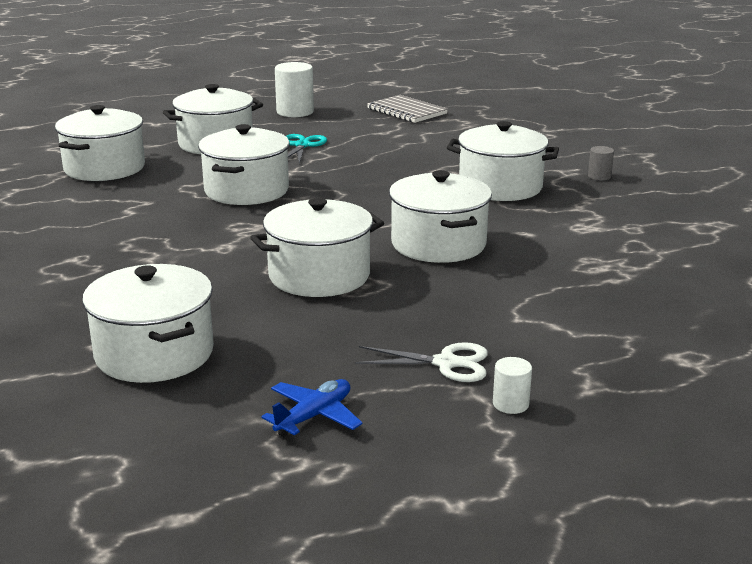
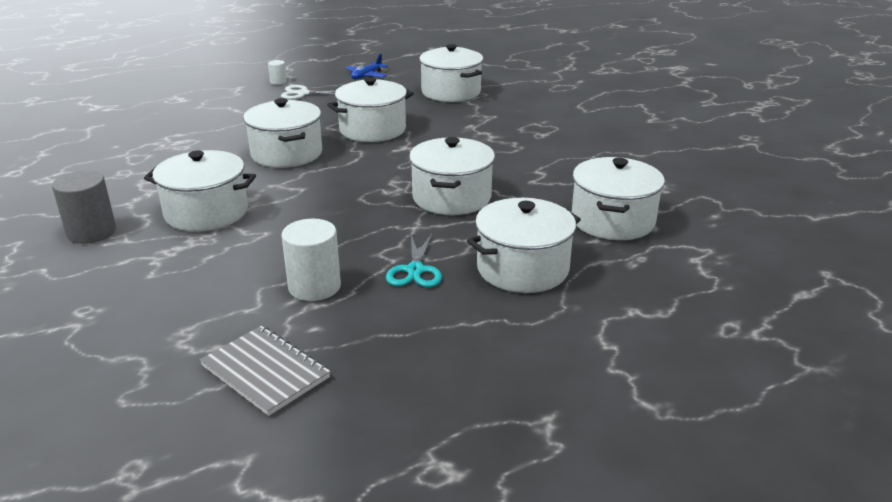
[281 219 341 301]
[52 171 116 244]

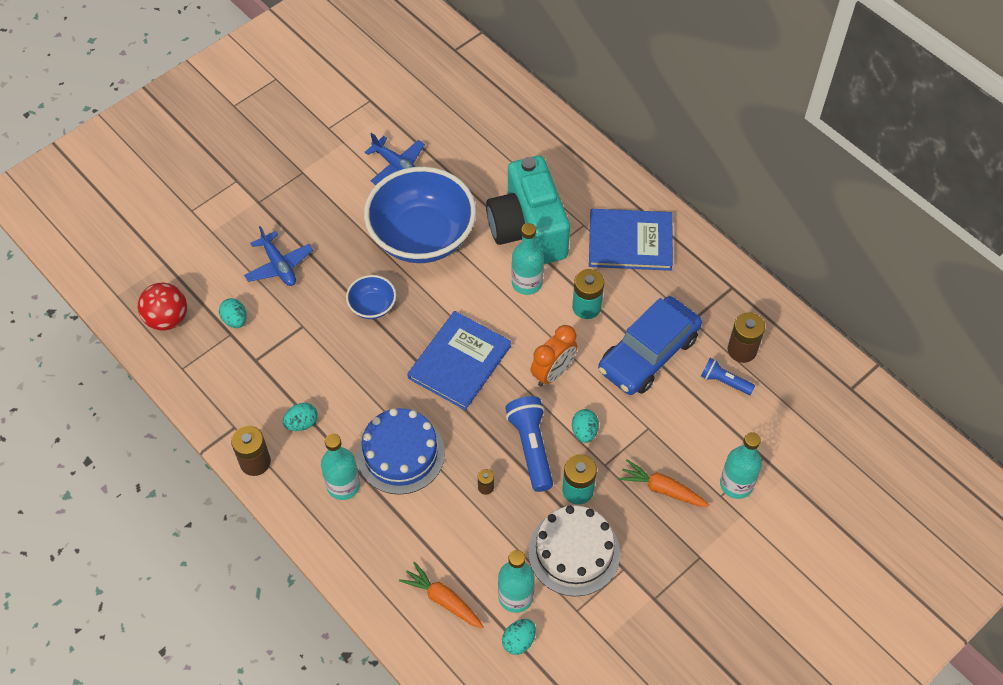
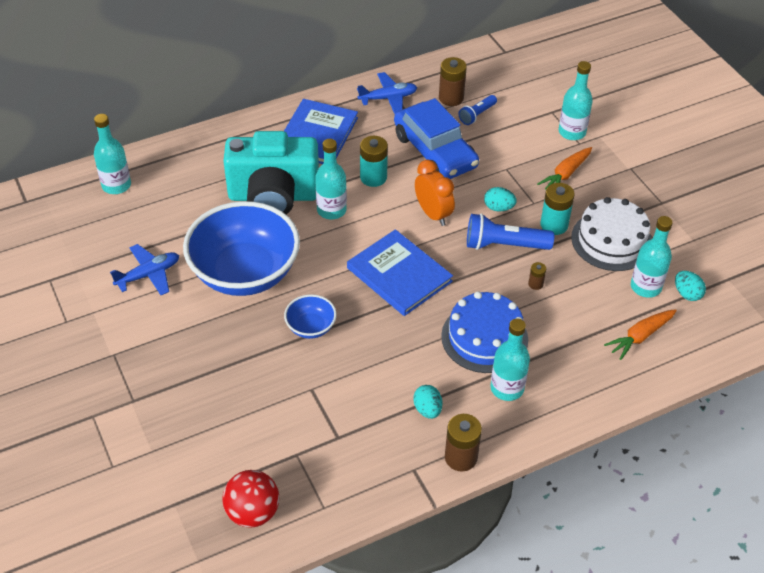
[219 298 247 328] (first image)
[357 72 417 114]
[94 114 131 194]

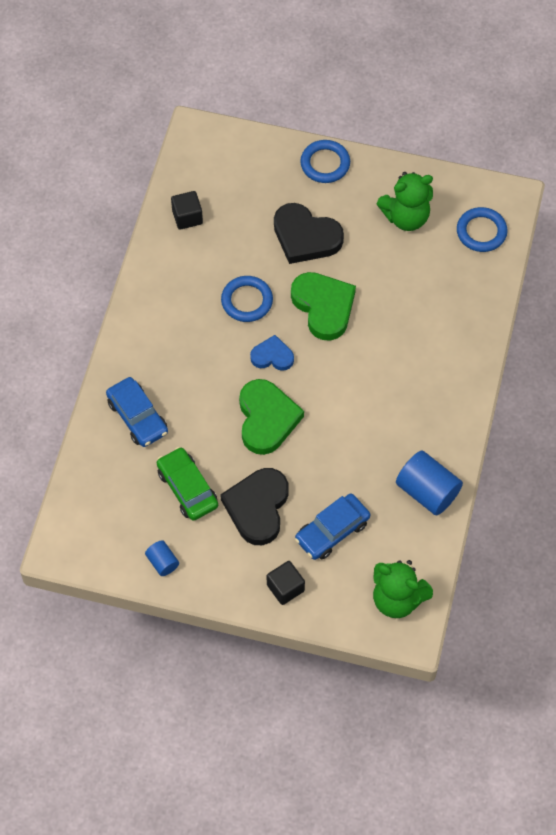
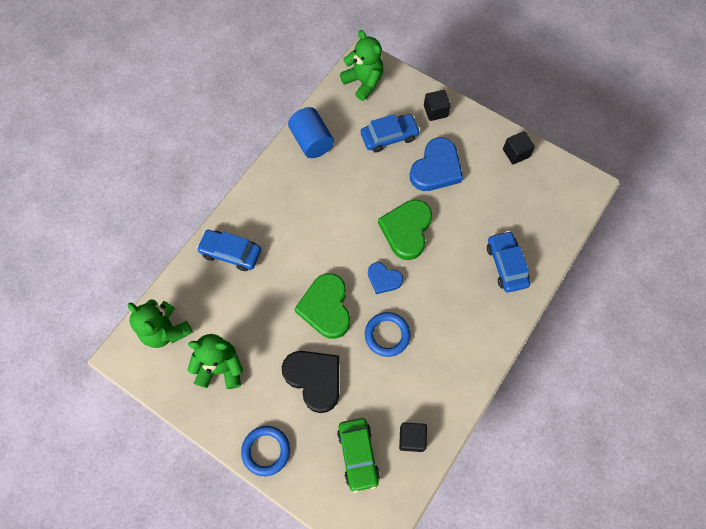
[503 131 535 164]
[337 418 380 493]
[410 138 463 191]
[128 299 193 348]
[197 230 261 271]

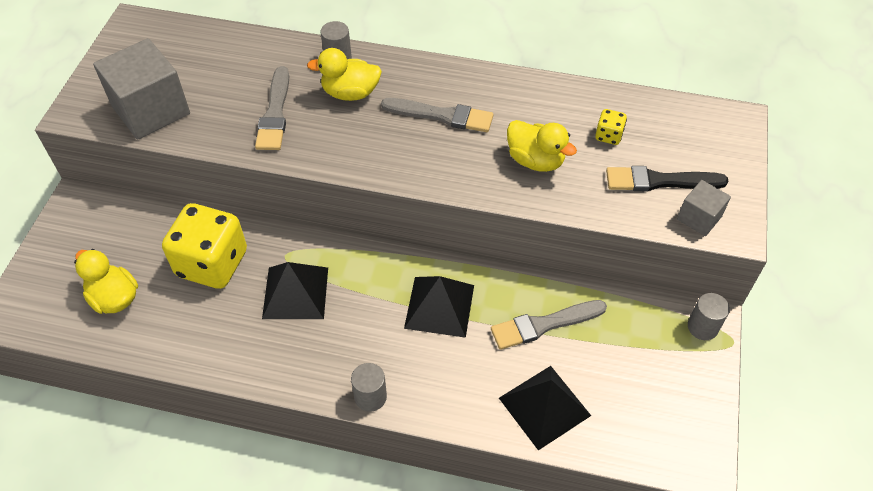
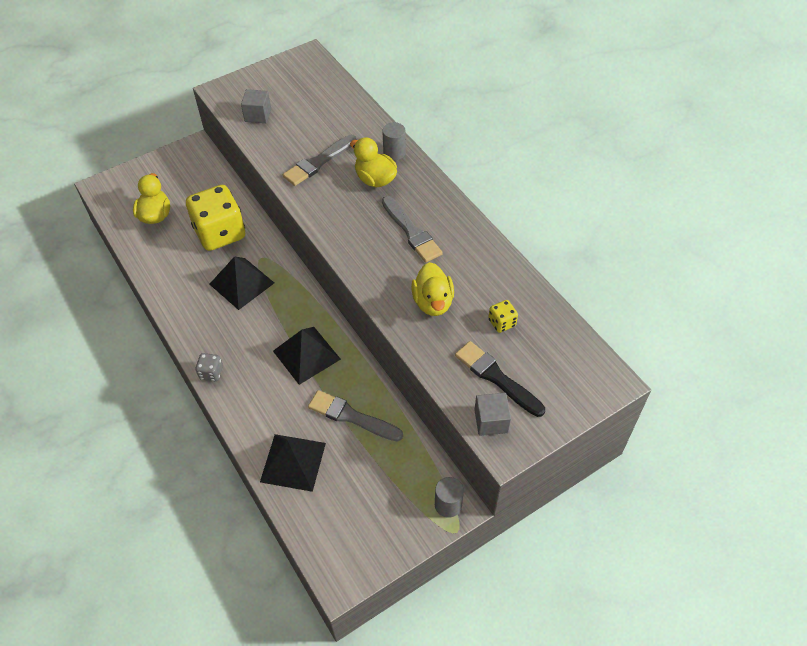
[241 89 271 123]
[195 353 223 381]

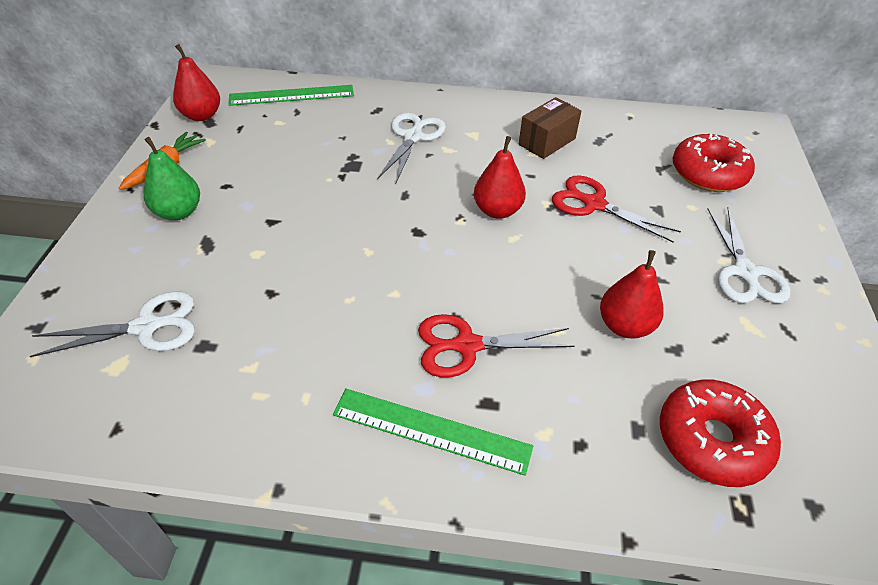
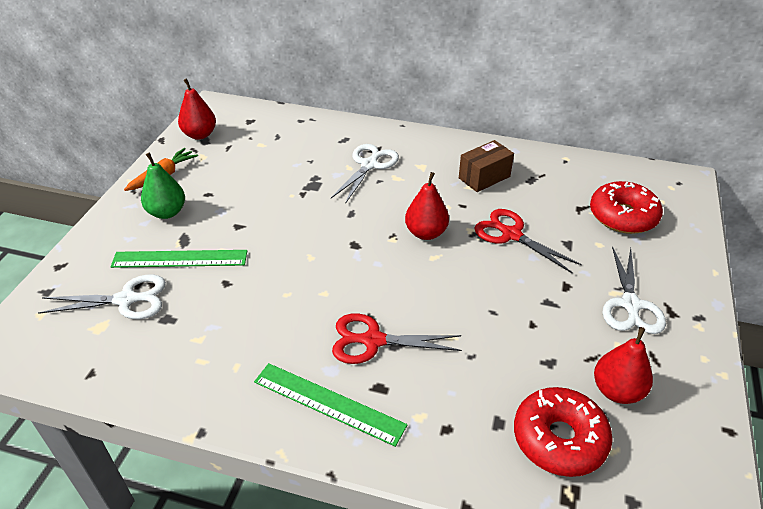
[110 250 247 268]
[594 327 653 404]

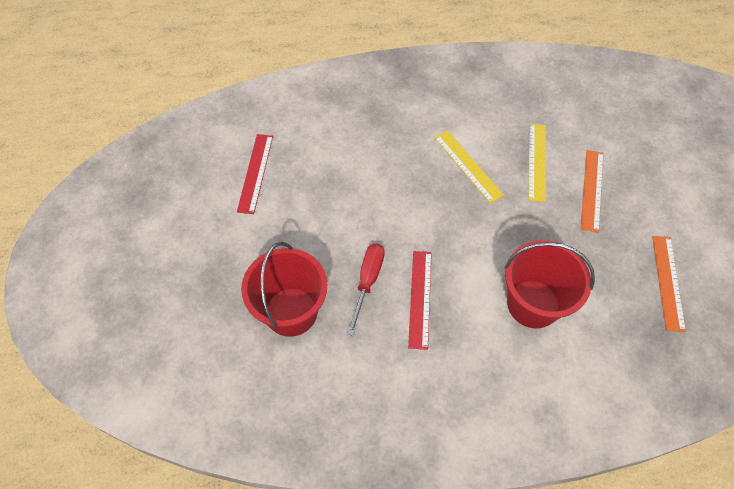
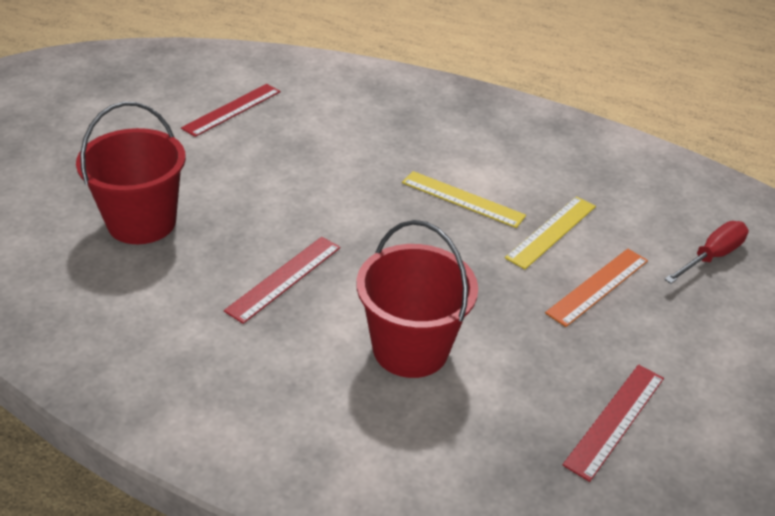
[664 221 749 284]
[402 171 526 228]
[563 364 664 482]

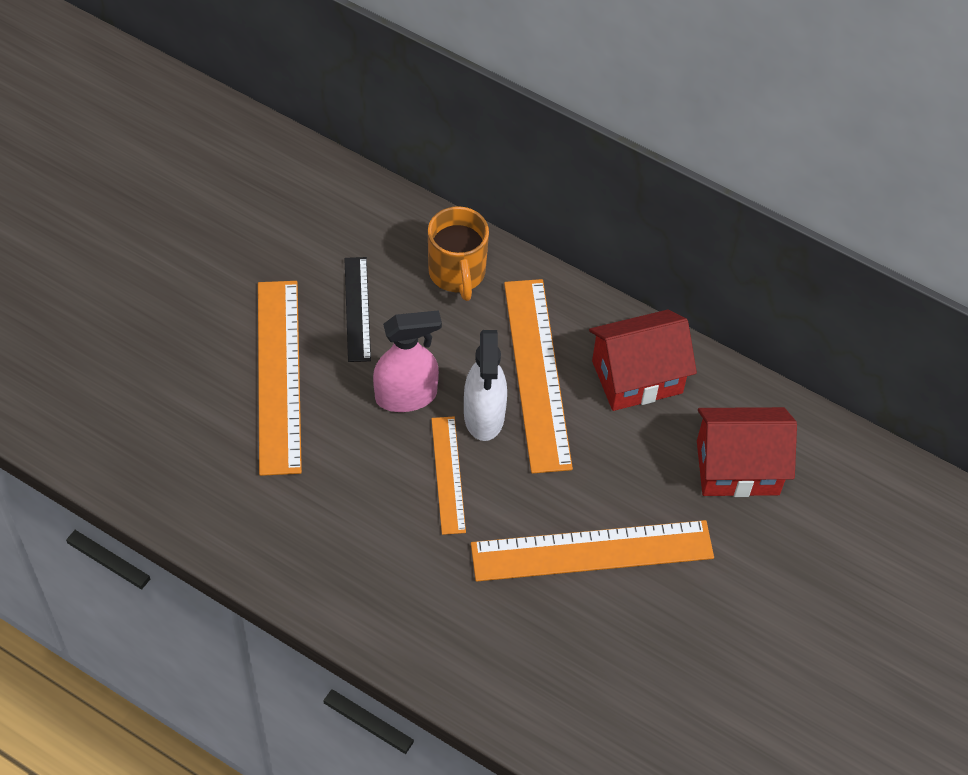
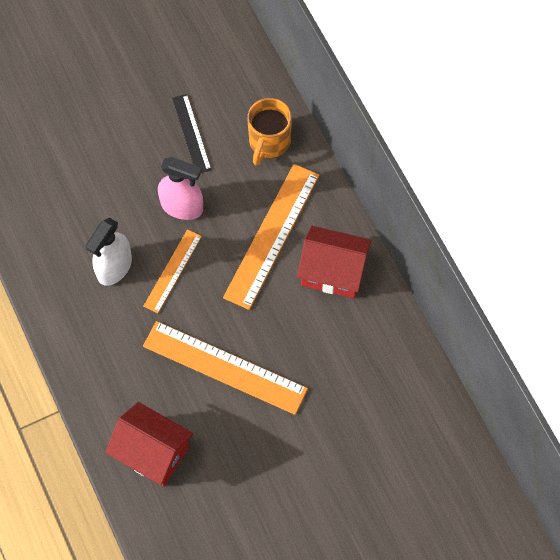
[258 281 302 476] (first image)
[172 94 212 173]
[85 218 132 286]
[105 402 193 487]

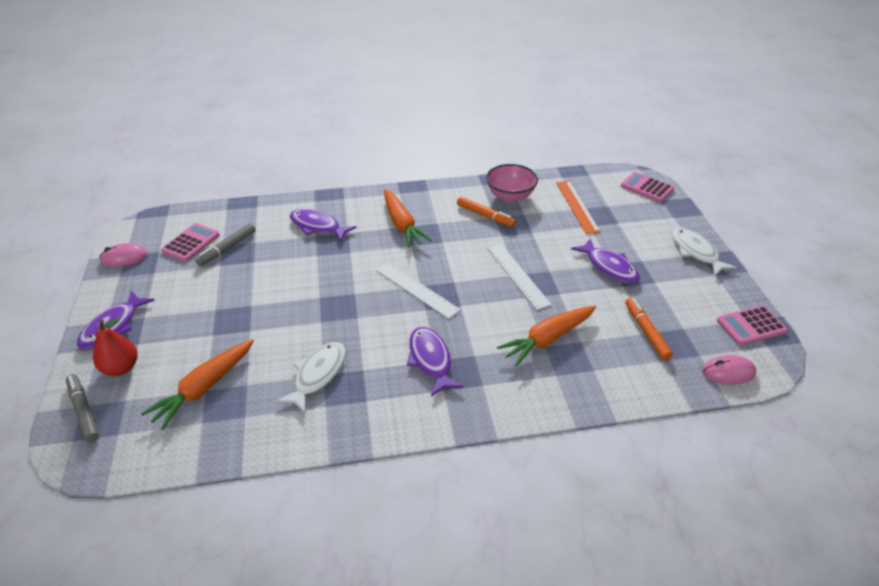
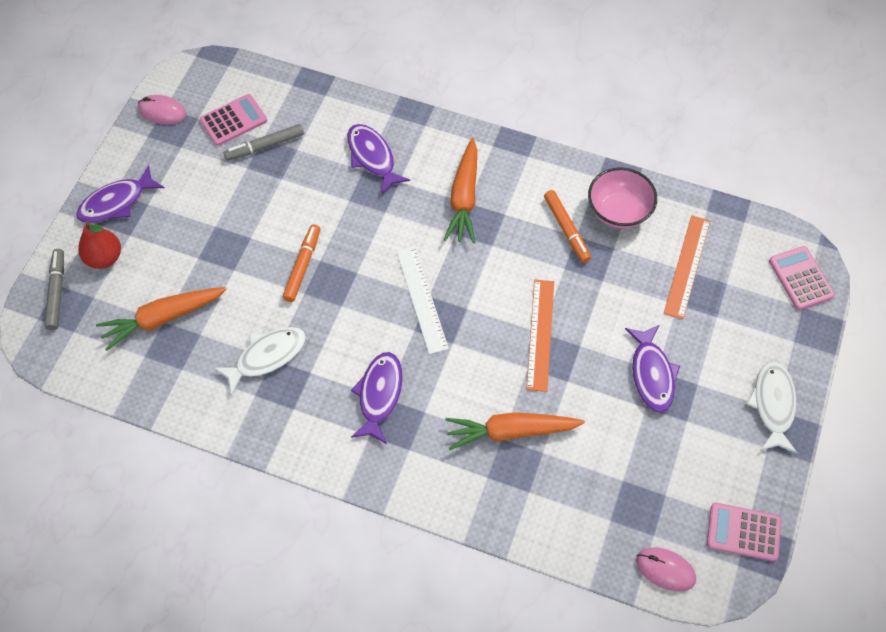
[526 280 554 392]
[283 224 320 302]

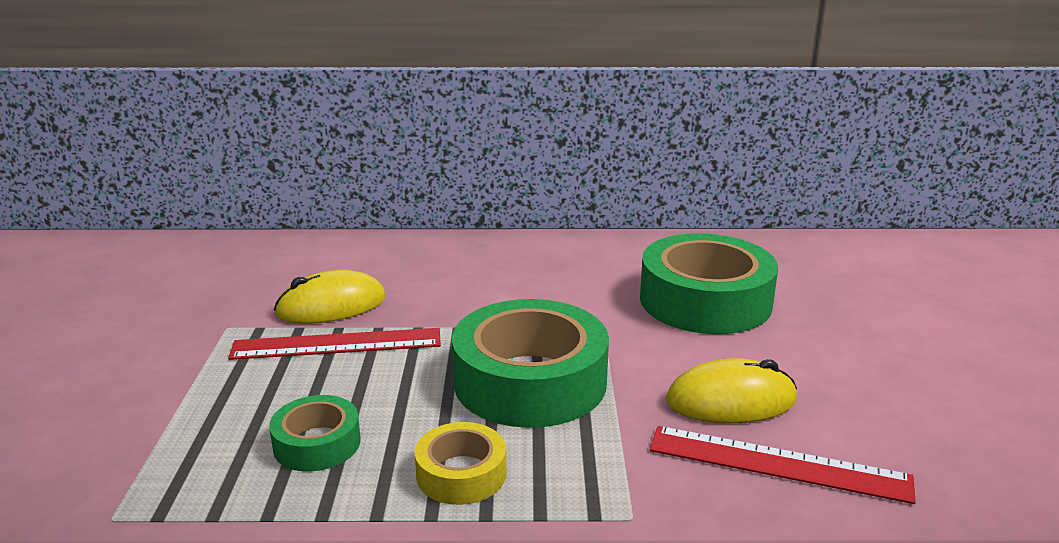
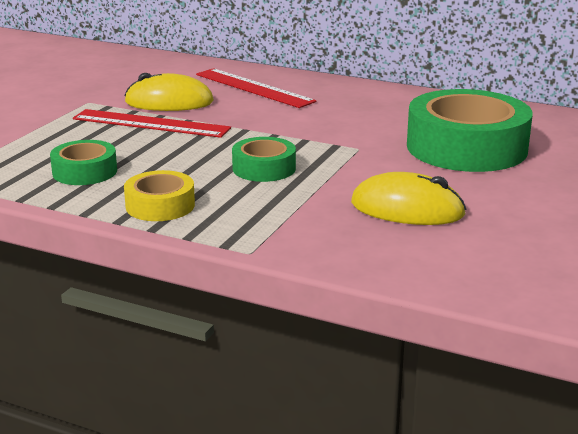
[232 137 296 182]
[196 68 316 108]

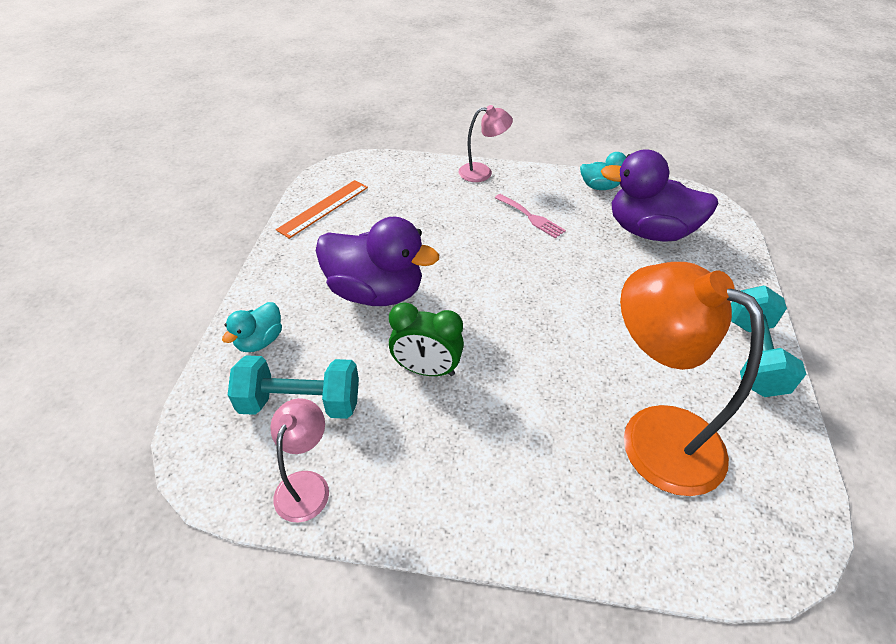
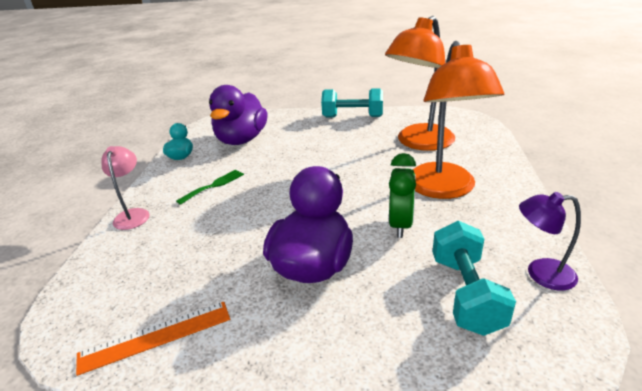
[222 302 282 352] (first image)
[519 192 581 291]
[76 302 230 376]
[176 170 244 205]
[412 41 504 199]

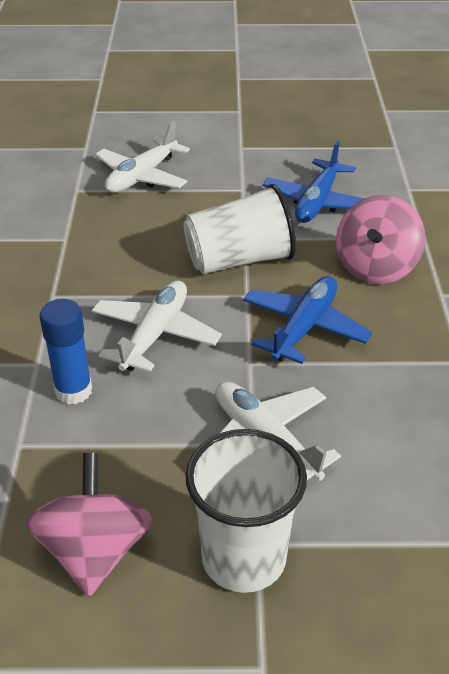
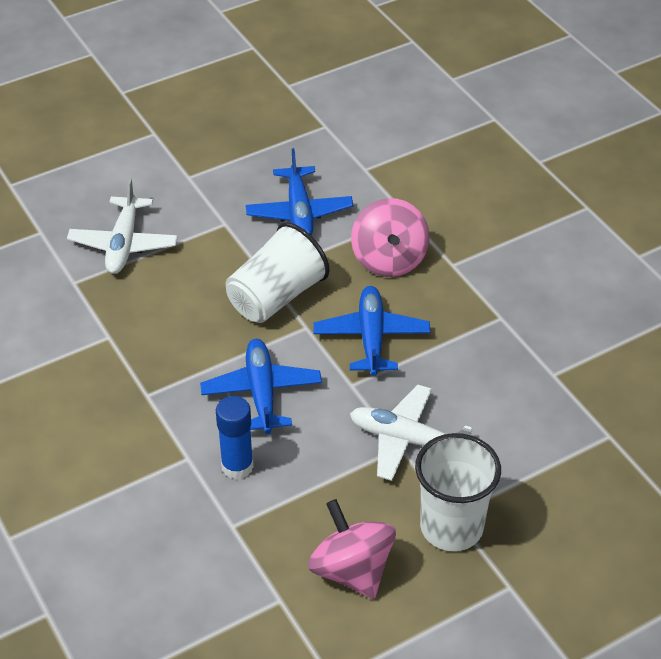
[200 339 322 434]

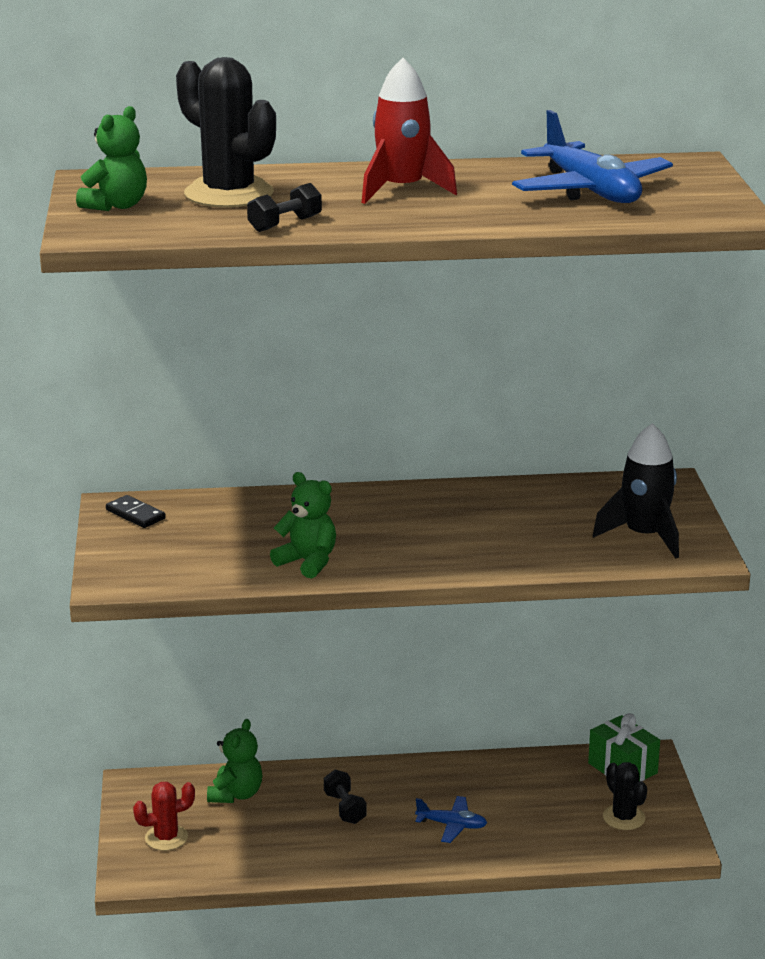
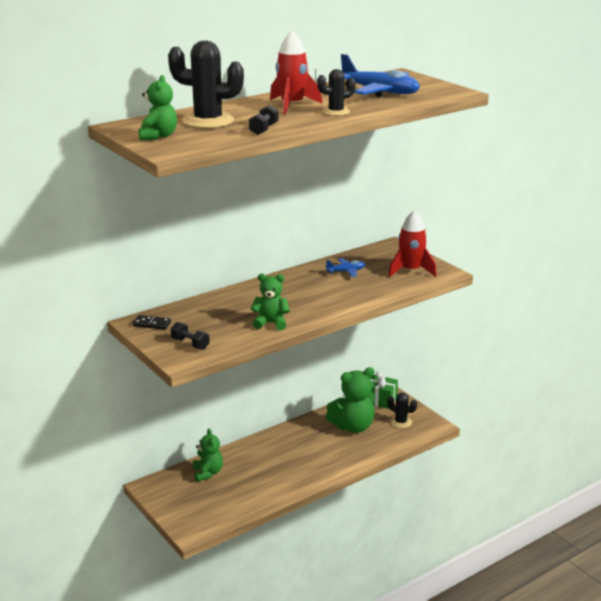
[133 782 195 851] (first image)
[171 322 210 350]
[325 258 365 277]
[388 210 437 277]
[317 69 356 116]
[326 367 376 433]

